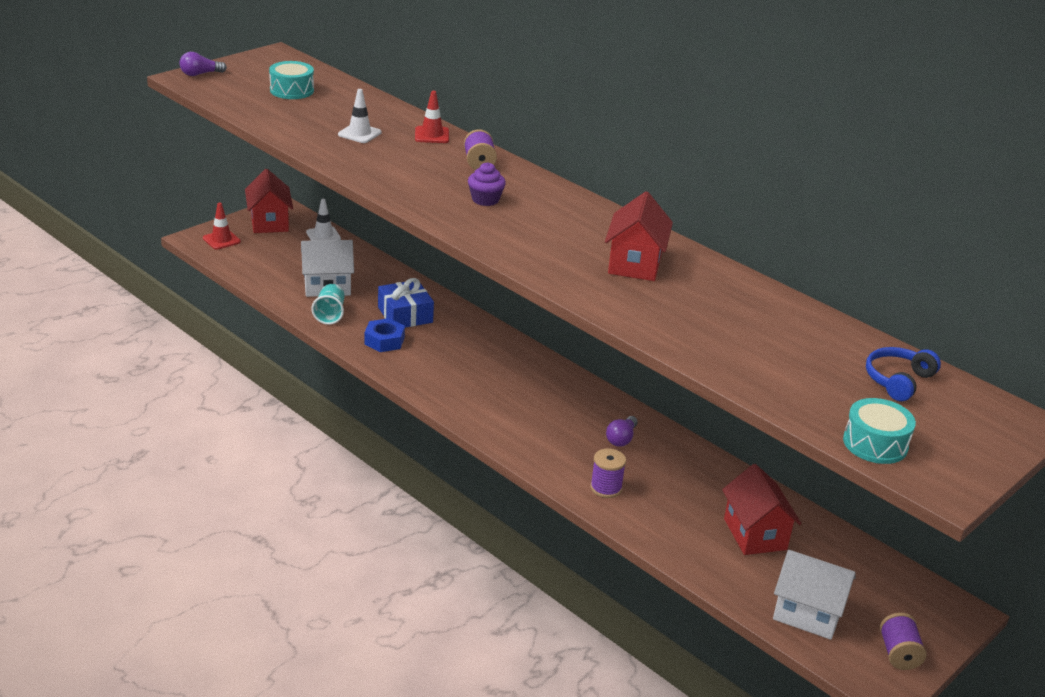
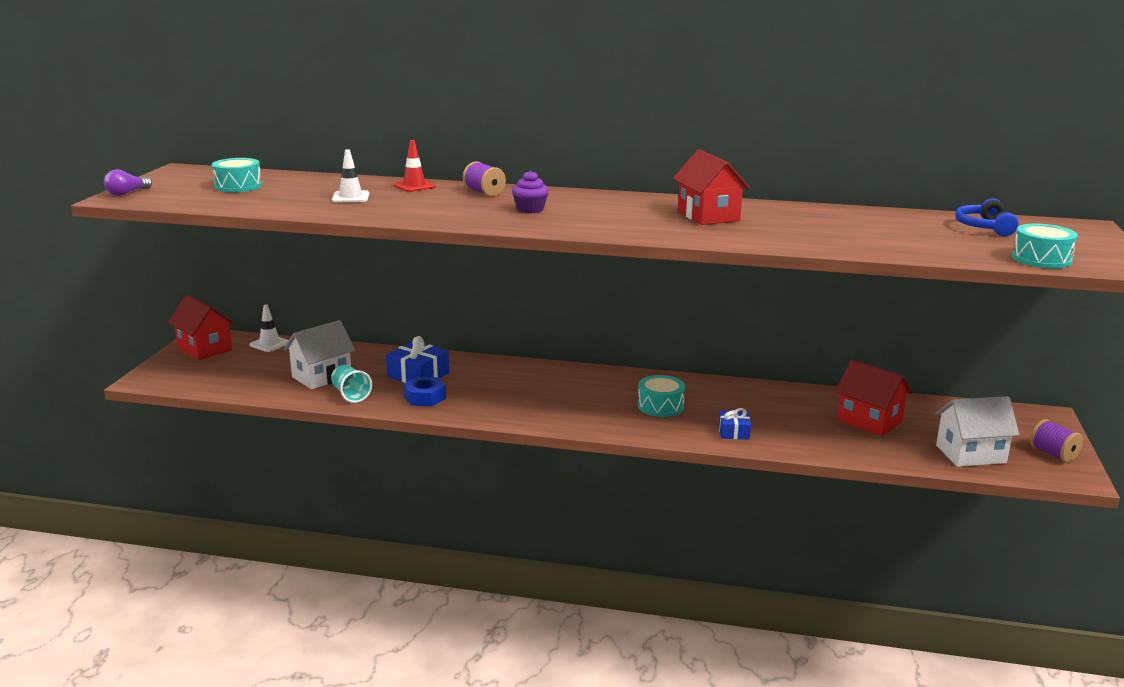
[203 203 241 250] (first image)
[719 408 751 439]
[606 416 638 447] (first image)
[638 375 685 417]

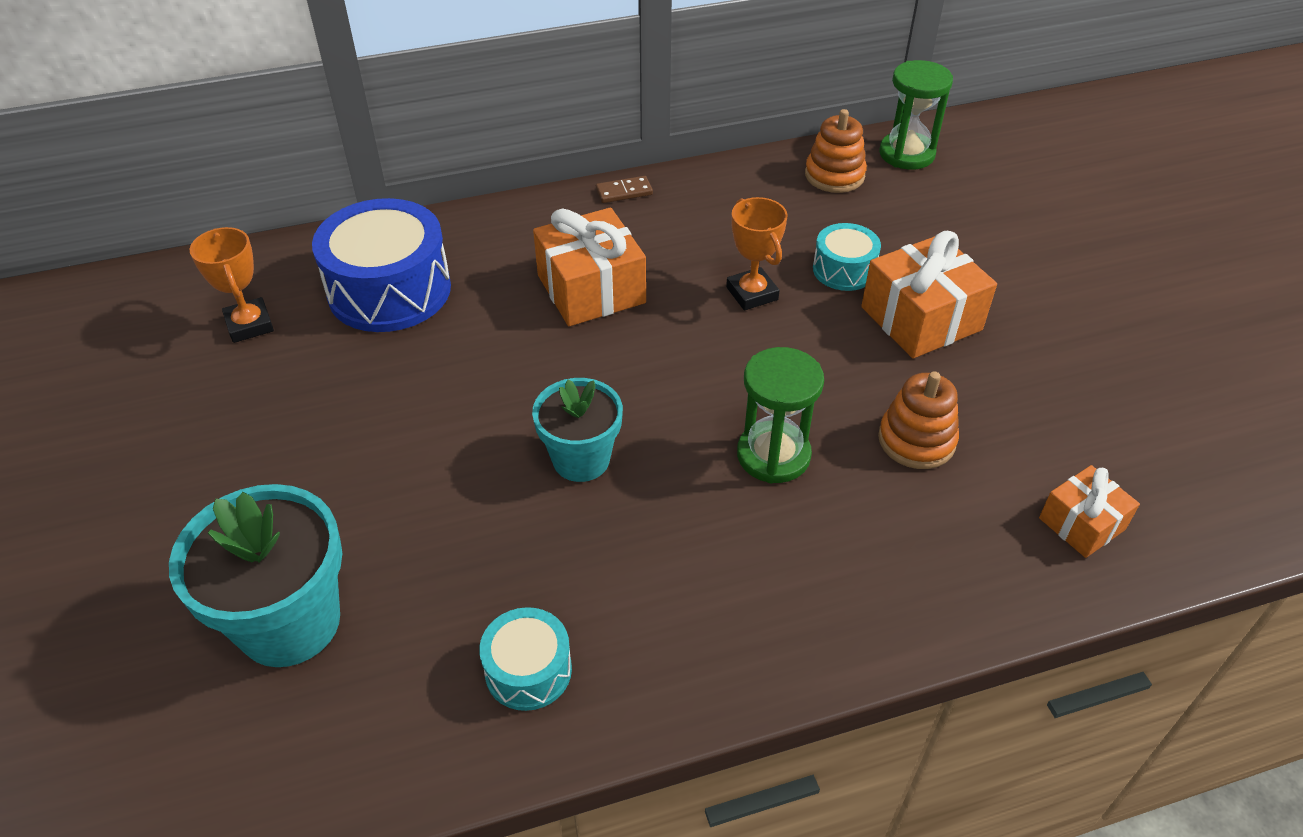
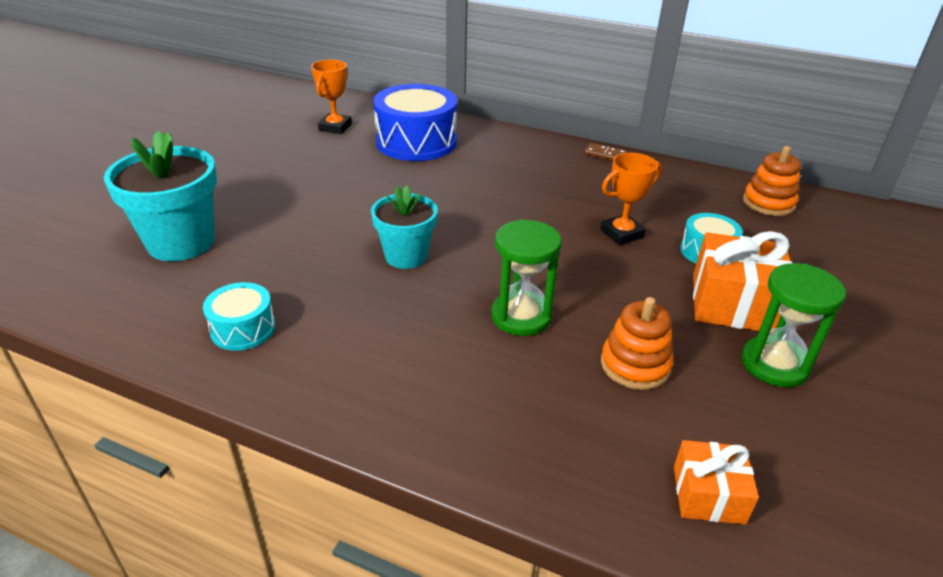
[533 208 646 326] (first image)
[601 153 662 245]
[742 263 846 388]

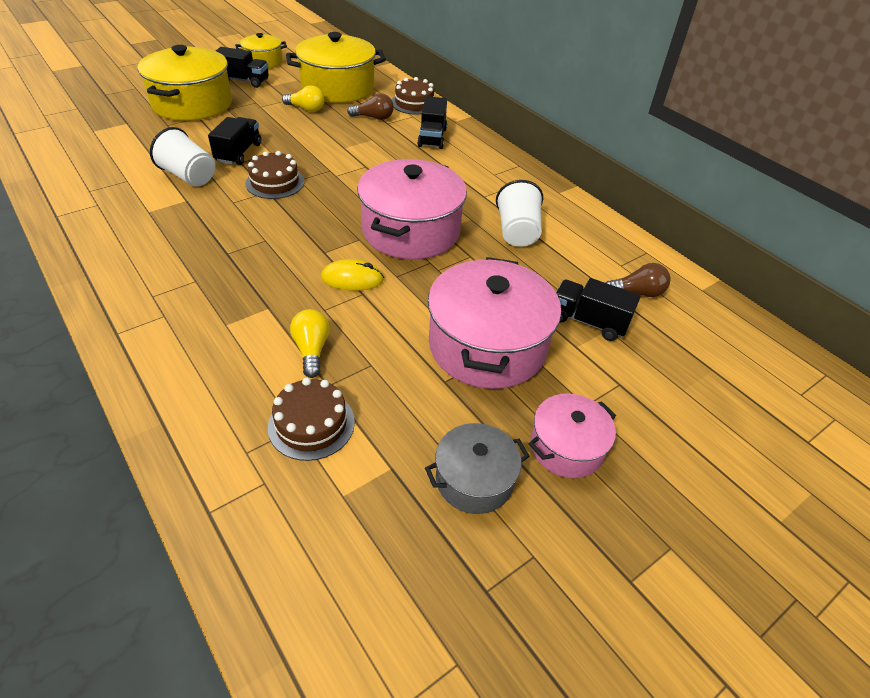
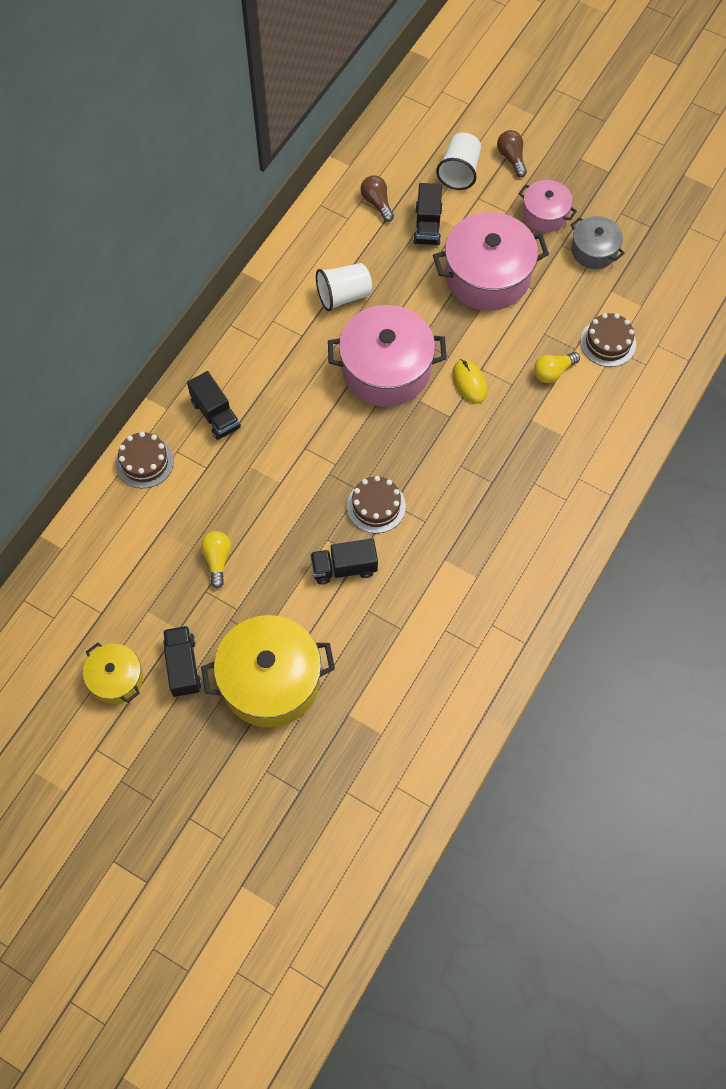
[436 133 481 190]
[286 32 386 103] (first image)
[497 130 527 177]
[187 371 241 440]

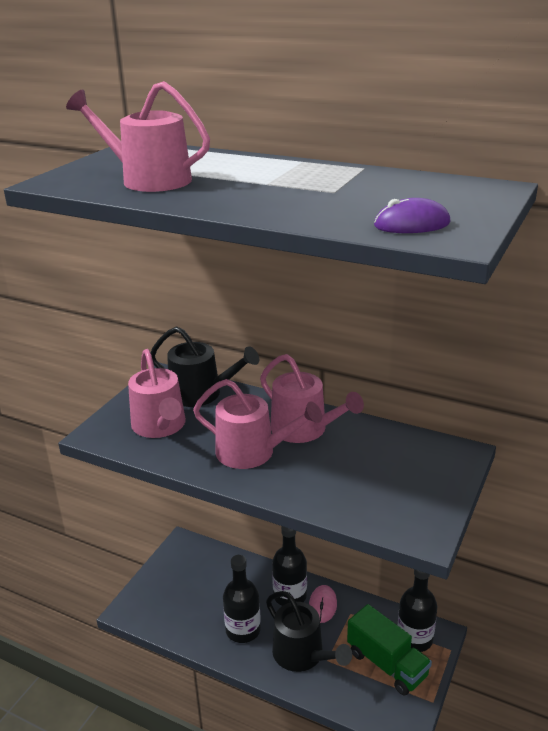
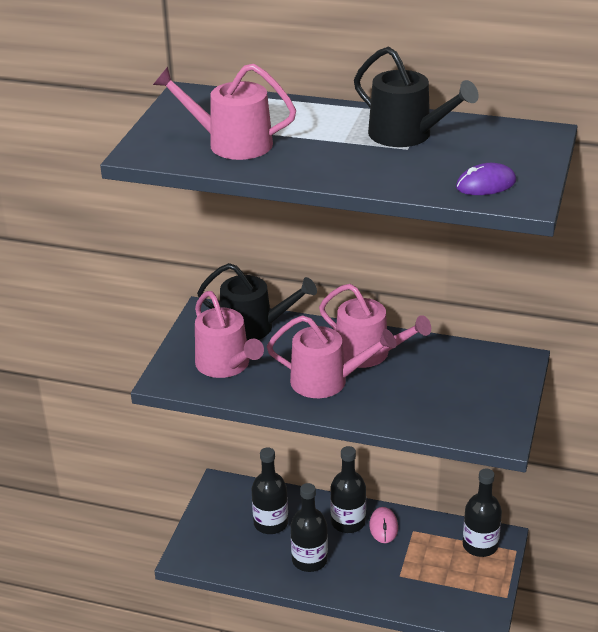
[354 47 479 147]
[347 604 432 696] (first image)
[251 447 288 534]

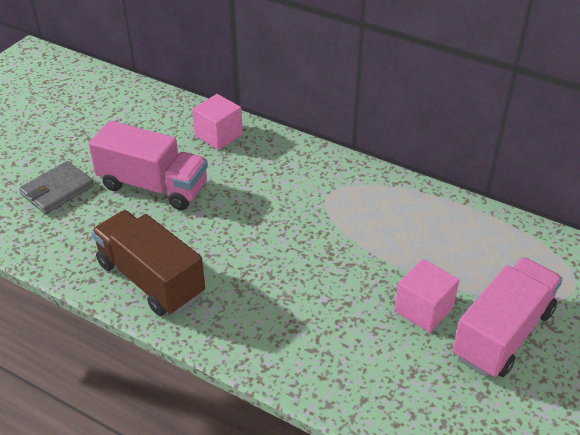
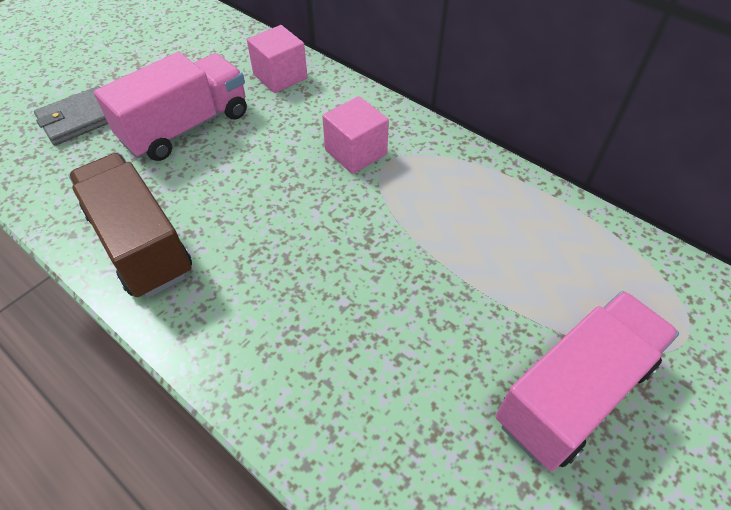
[94 52 247 161]
[322 96 389 174]

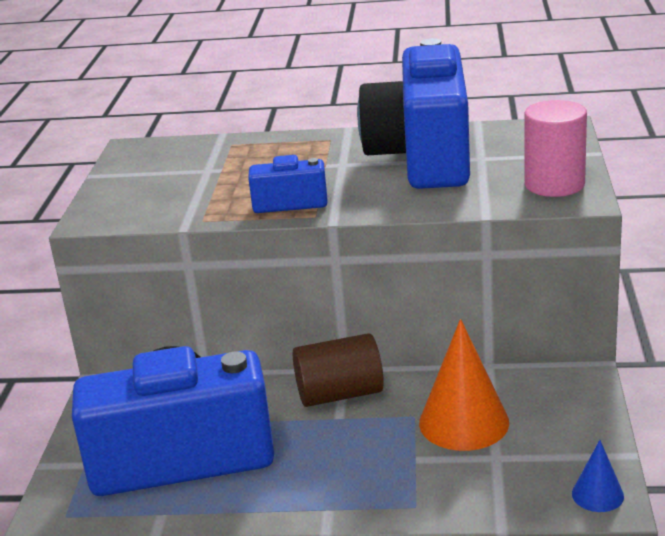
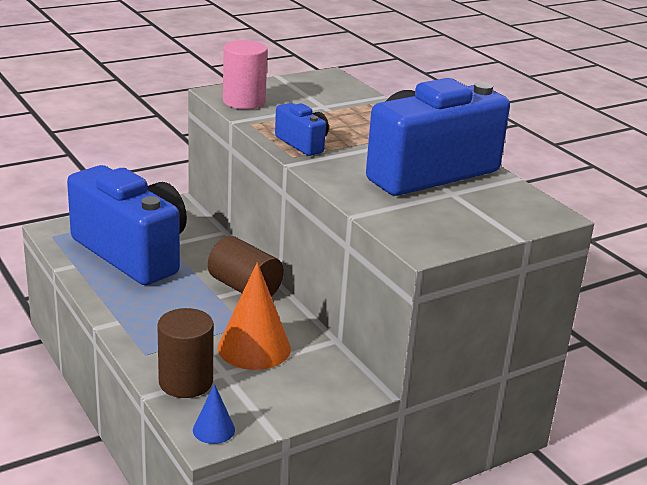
[223 40 267 109]
[157 308 214 398]

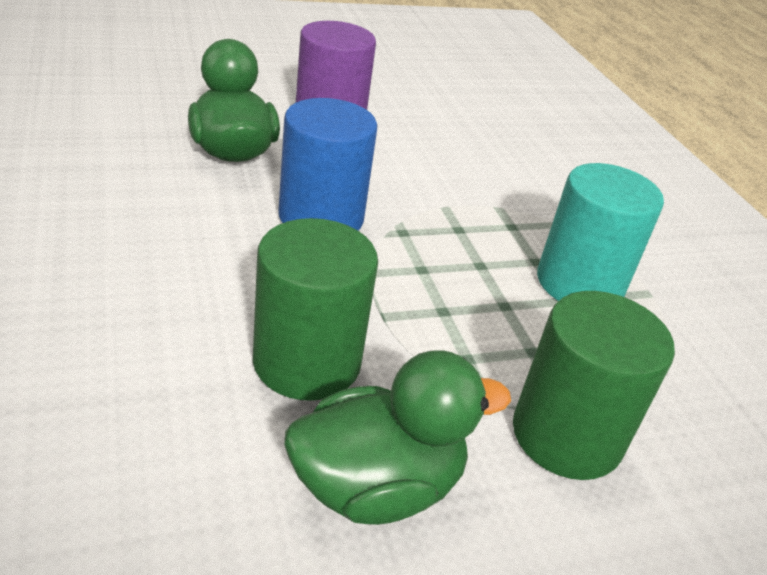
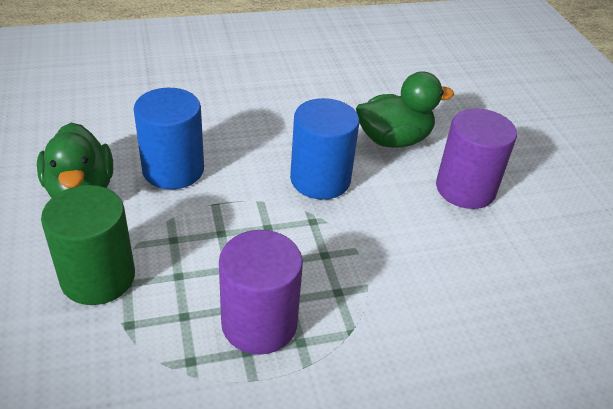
[134 88 204 189]
[219 230 303 355]

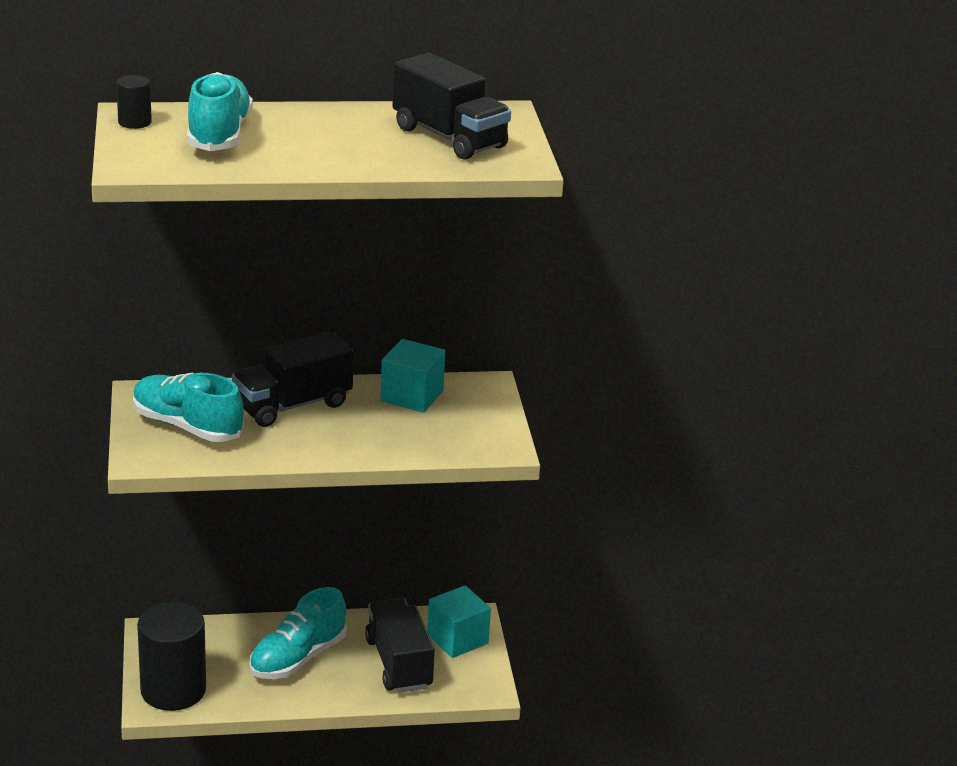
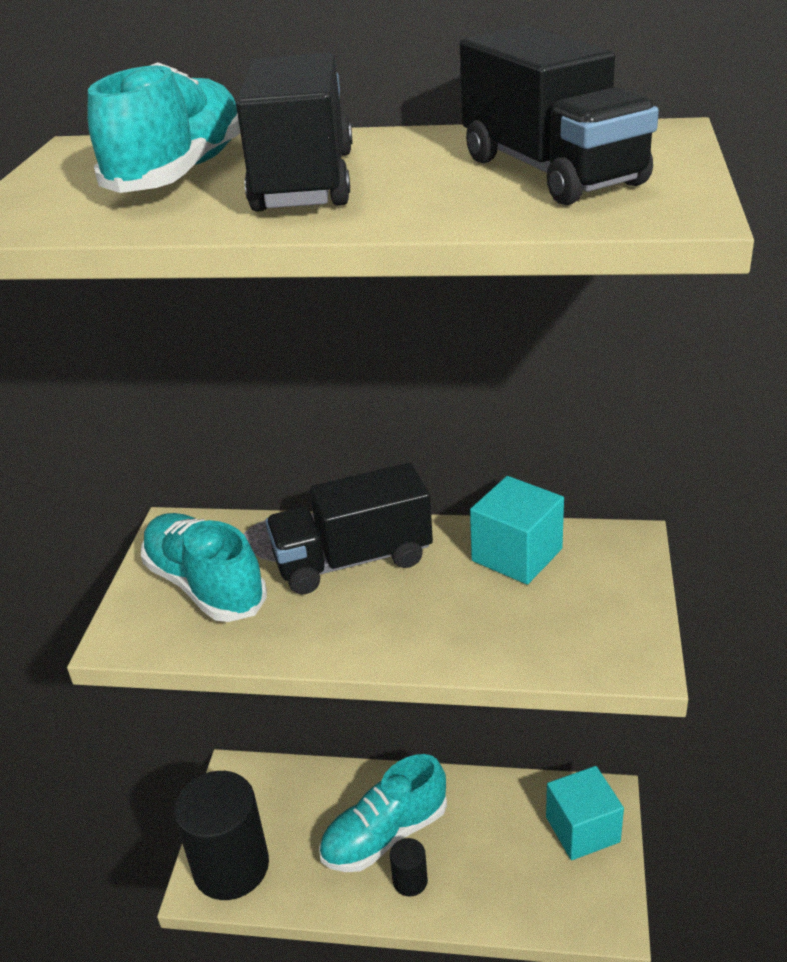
[390 838 428 897]
[236 53 352 212]

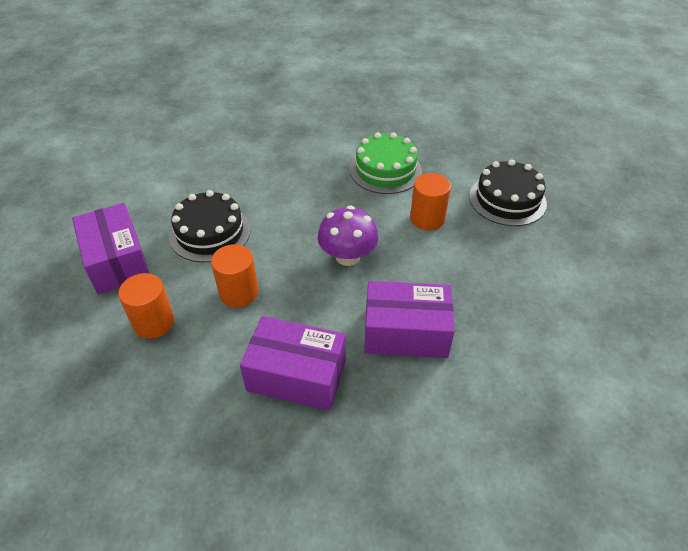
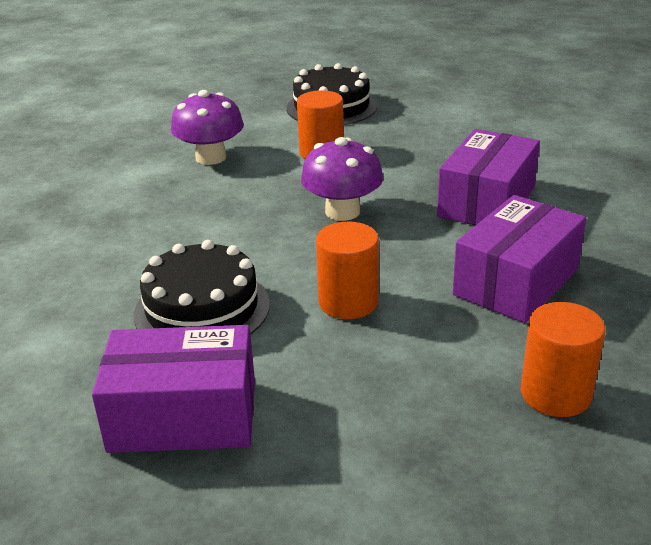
[521 302 605 417]
[171 90 244 165]

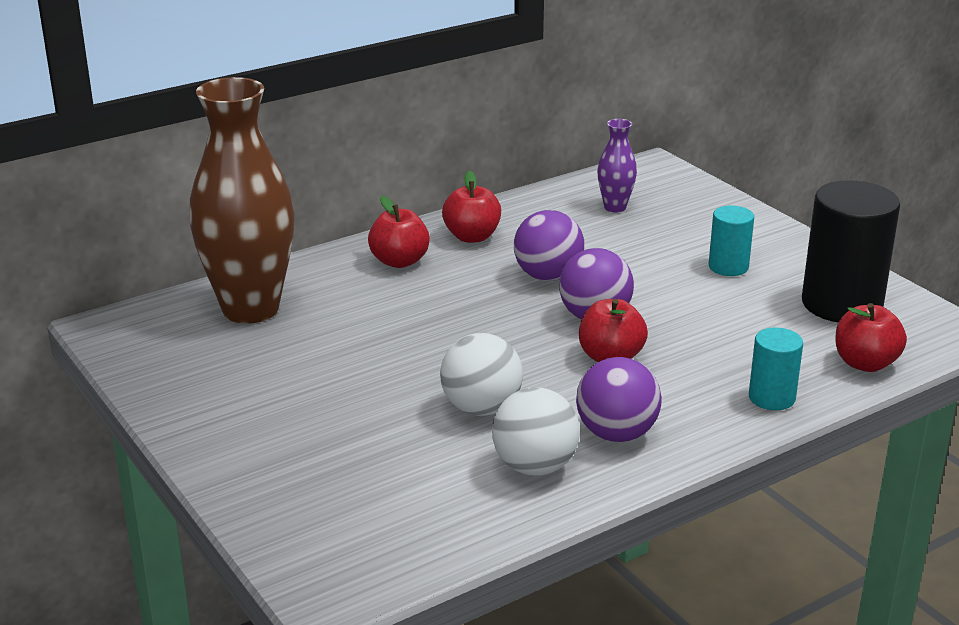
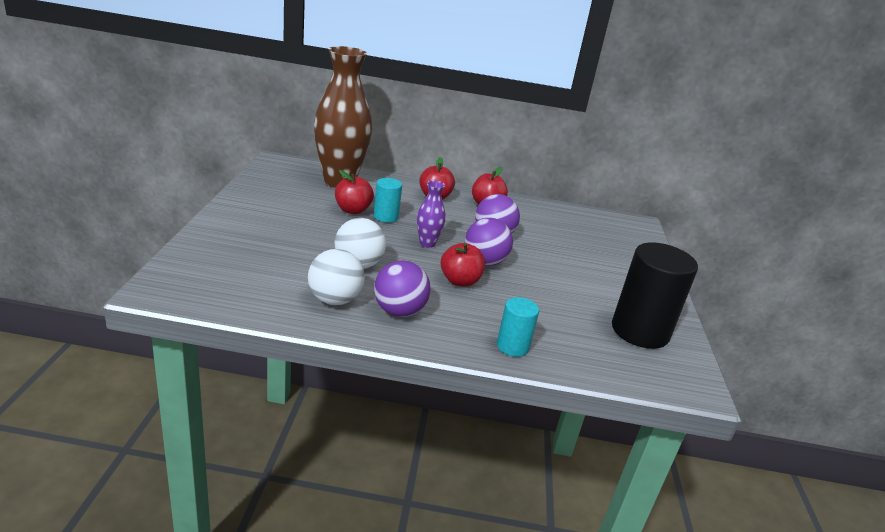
[417 180 446 248]
[374 178 402 223]
[335 170 374 214]

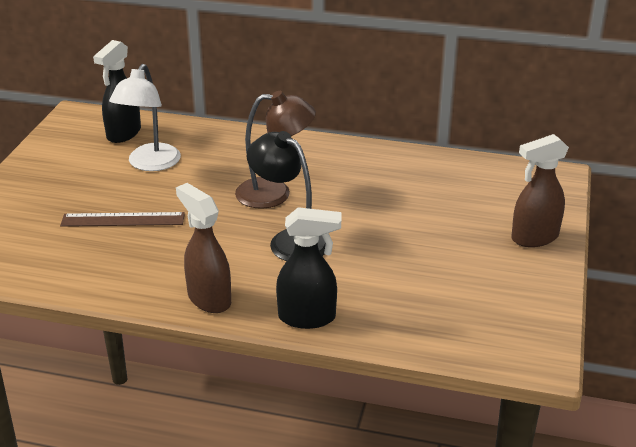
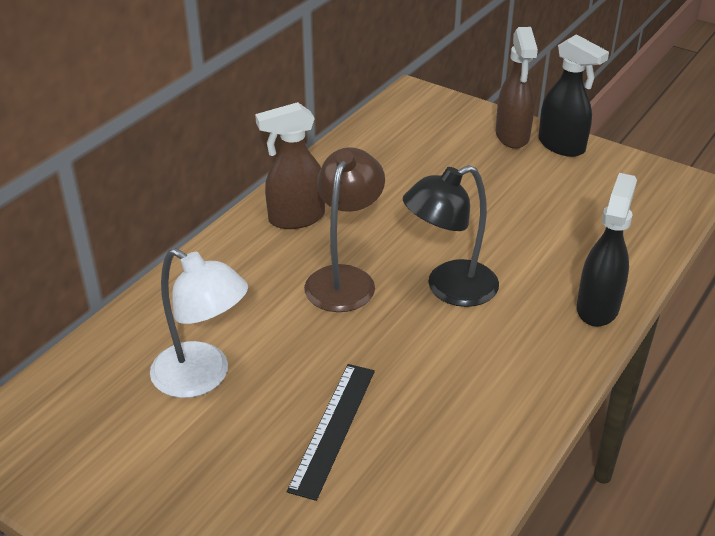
[287 364 375 501]
[538 34 609 157]
[255 102 325 229]

